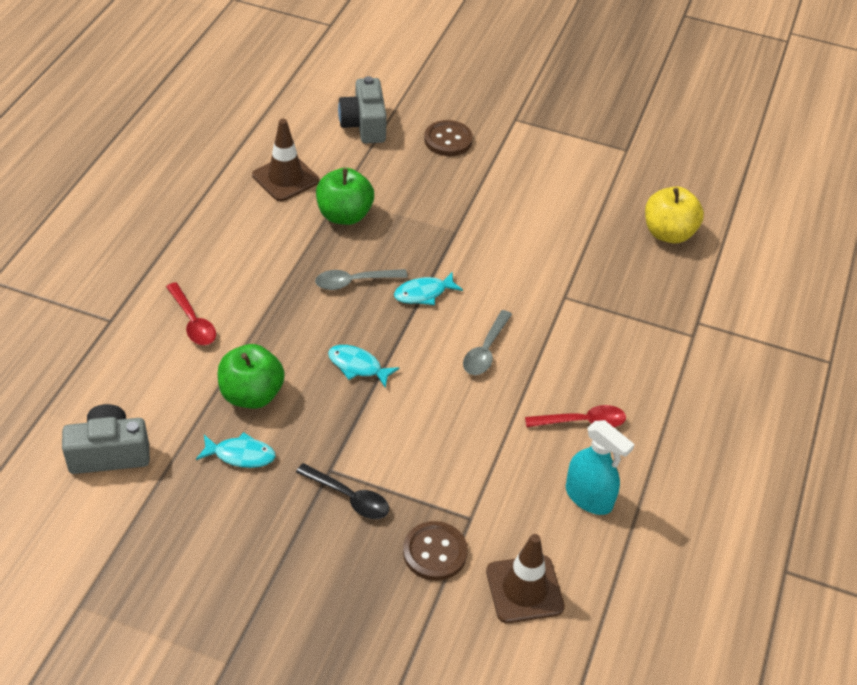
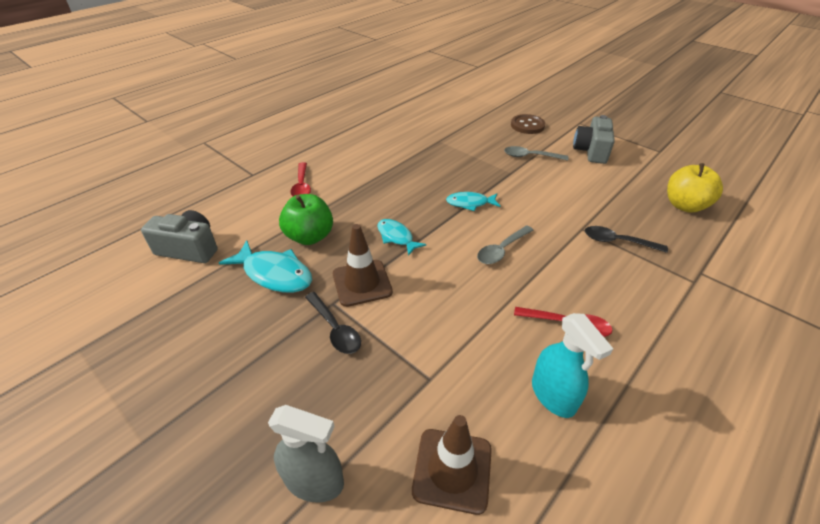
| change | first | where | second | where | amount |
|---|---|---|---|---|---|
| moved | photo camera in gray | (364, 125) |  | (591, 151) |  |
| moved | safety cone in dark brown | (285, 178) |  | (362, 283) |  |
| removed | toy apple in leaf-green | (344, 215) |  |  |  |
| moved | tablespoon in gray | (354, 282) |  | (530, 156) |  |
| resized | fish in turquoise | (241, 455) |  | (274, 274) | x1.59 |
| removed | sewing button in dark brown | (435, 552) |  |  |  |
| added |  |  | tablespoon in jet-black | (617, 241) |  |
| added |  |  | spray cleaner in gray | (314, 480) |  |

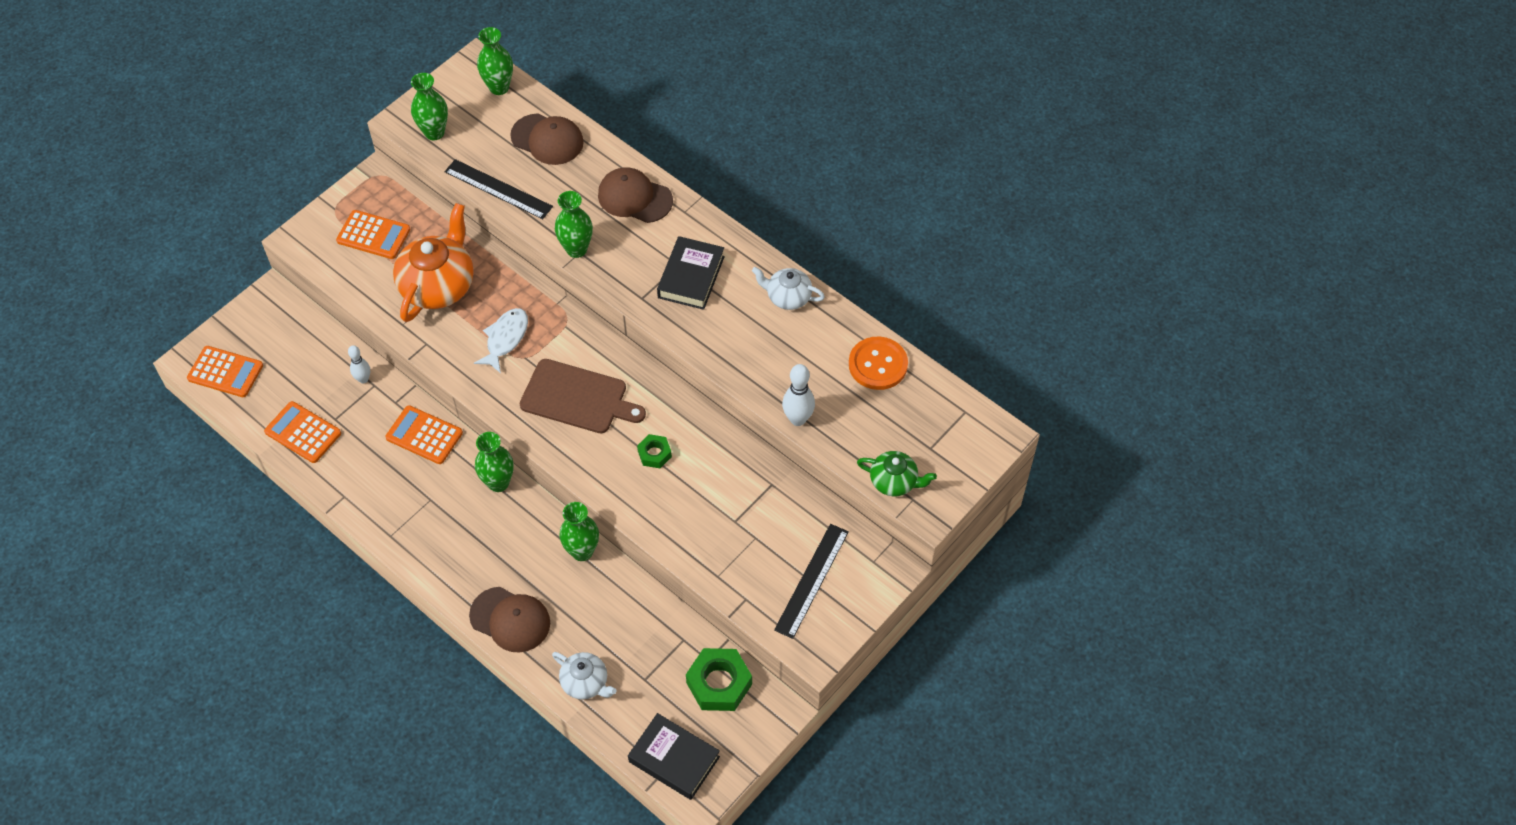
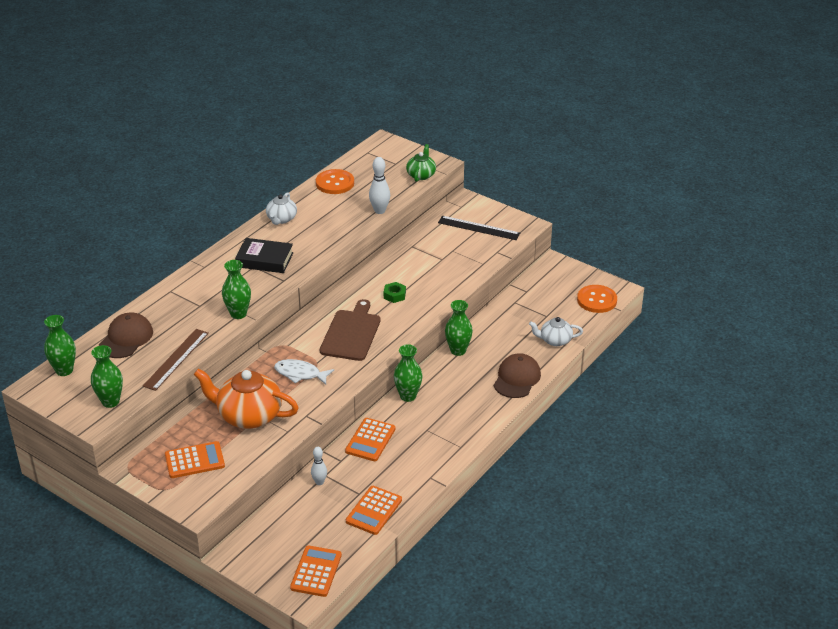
| change | first | where | second | where | amount |
|---|---|---|---|---|---|
| recoloured | straightedge in jet-black | (498, 189) | straightedge in dark brown | (176, 359) |  |
| removed | cap in dark brown | (634, 198) |  |  |  |
| turned | pocket calculator in bright orange | (373, 235) |  | (194, 460) | 60 degrees clockwise |
| removed | nut in leaf-green | (719, 683) |  |  |  |
| turned | china teapot in pure white | (585, 682) |  | (555, 340) | 120 degrees counterclockwise |
| replaced | book in jet-black | (674, 759) | sewing button in bright orange | (597, 300) |  |

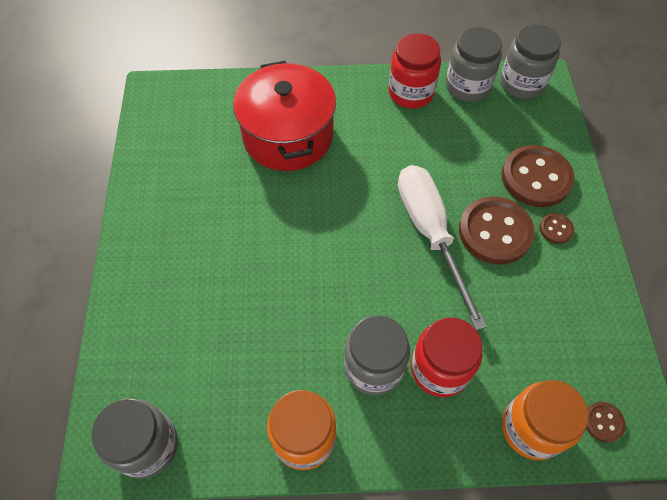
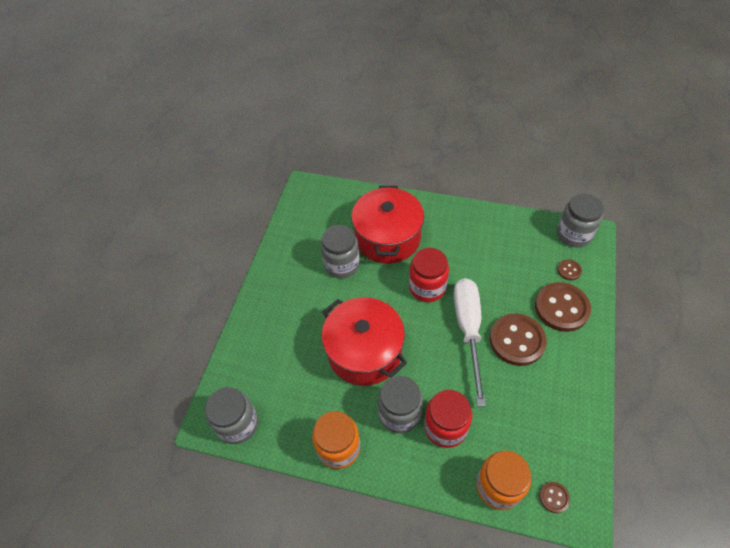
| change | first | where | second | where | amount |
|---|---|---|---|---|---|
| moved | jar in gray | (467, 86) |  | (342, 264) |  |
| moved | jar in crimson | (411, 93) |  | (427, 287) |  |
| moved | sewing button in dark brown | (556, 229) |  | (569, 270) |  |
| added |  |  | pot in crimson | (364, 352) |  |

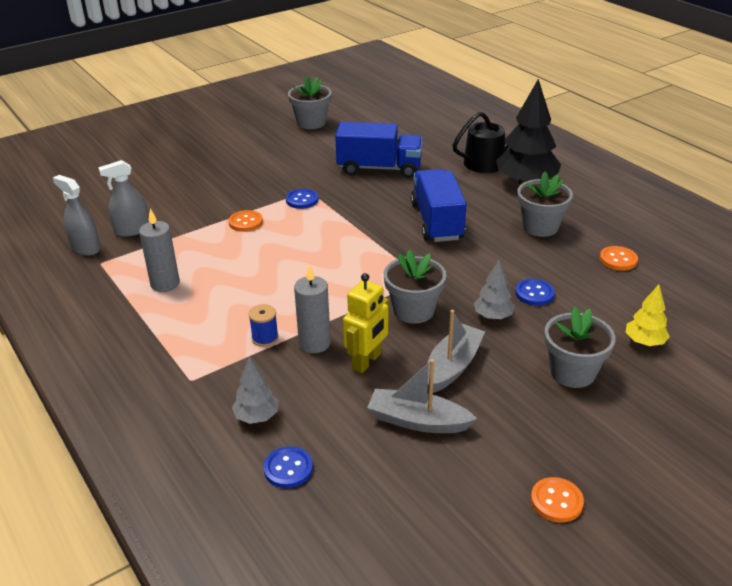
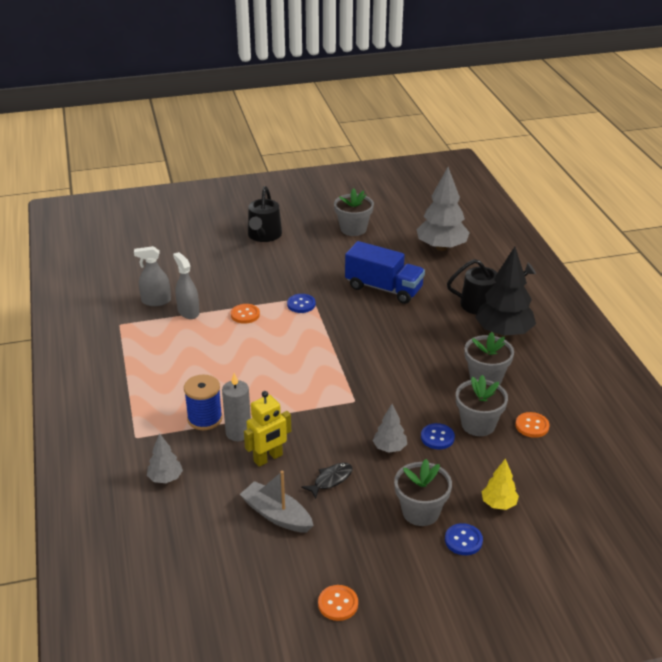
| change | first | where | second | where | amount |
|---|---|---|---|---|---|
| removed | toy truck in cobalt | (437, 221) |  |  |  |
| moved | spray cleaner in gray | (85, 248) |  | (188, 312) |  |
| removed | candle in gray | (165, 284) |  |  |  |
| moved | flower pot in gray | (413, 310) |  | (478, 424) |  |
| resized | spool in cobalt | (265, 338) |  | (205, 419) | x1.63 |
| replaced | toy boat in gray | (453, 366) | fish in jet-black | (331, 480) |  |
| moved | sewing button in cobalt | (288, 468) |  | (463, 540) |  |
| added |  |  | fir tree in gray | (441, 247) |  |
| added |  |  | sprinkling can in jet-black | (264, 235) |  |

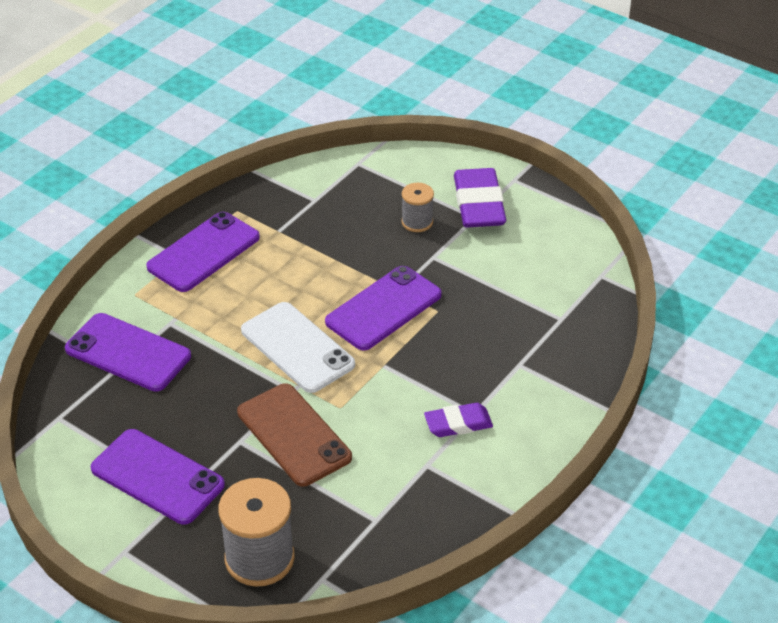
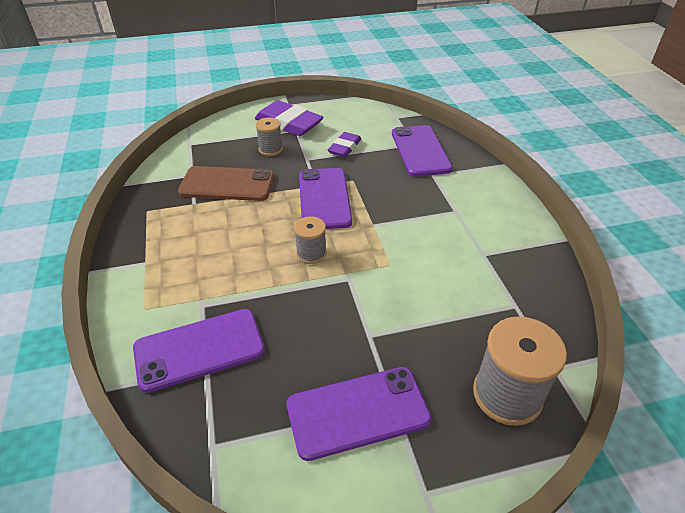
| change | first | where | second | where | amount |
|---|---|---|---|---|---|
| moved | phone in royal purple | (204, 252) |  | (420, 151) |  |
| replaced | phone in pure white | (297, 348) | spool in gray | (311, 254) |  |
| moved | phone in dark brown | (293, 435) |  | (227, 184) |  |
| moved | pencil eraser in royal purple | (458, 424) |  | (344, 147) |  |

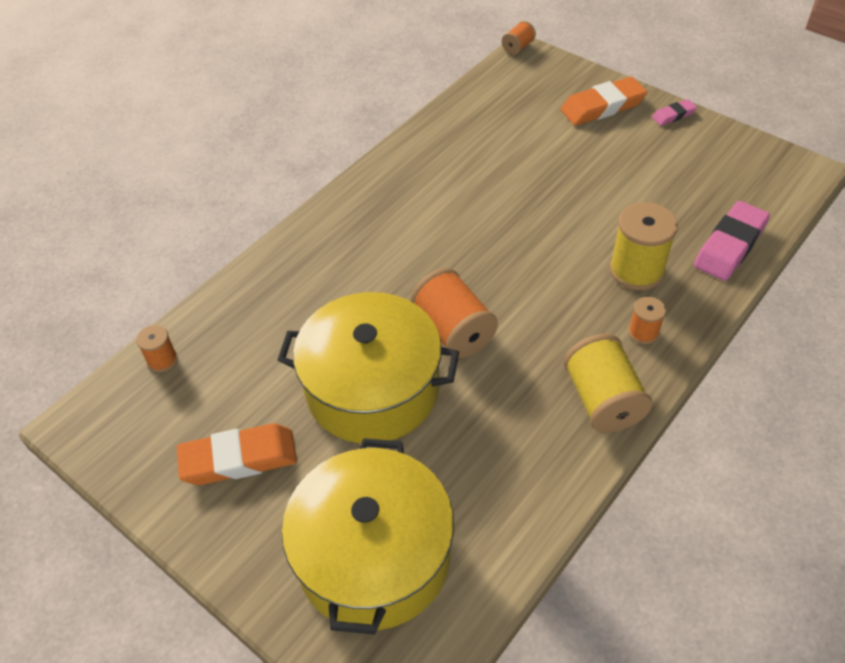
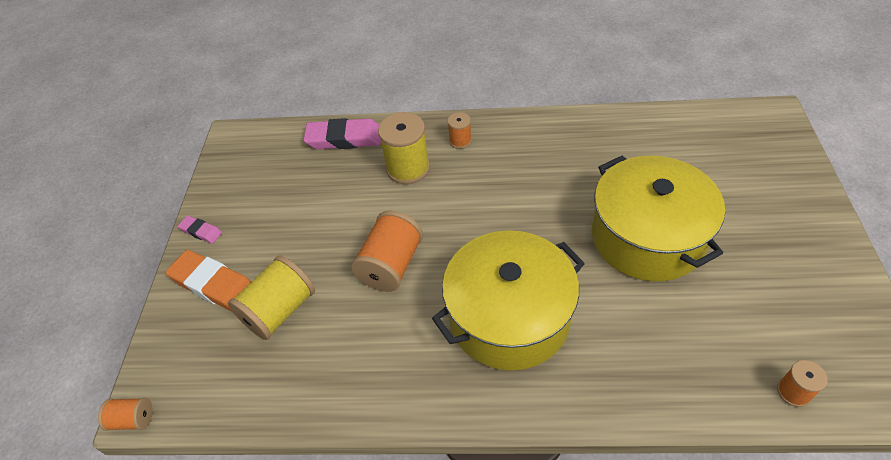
| change | first | where | second | where | amount |
|---|---|---|---|---|---|
| moved | spool in bright orange | (453, 330) |  | (391, 265) |  |
| moved | spool in golden | (602, 400) |  | (279, 310) |  |
| removed | pencil eraser in bright orange | (239, 459) |  |  |  |
| moved | pot in golden | (373, 556) |  | (509, 317) |  |

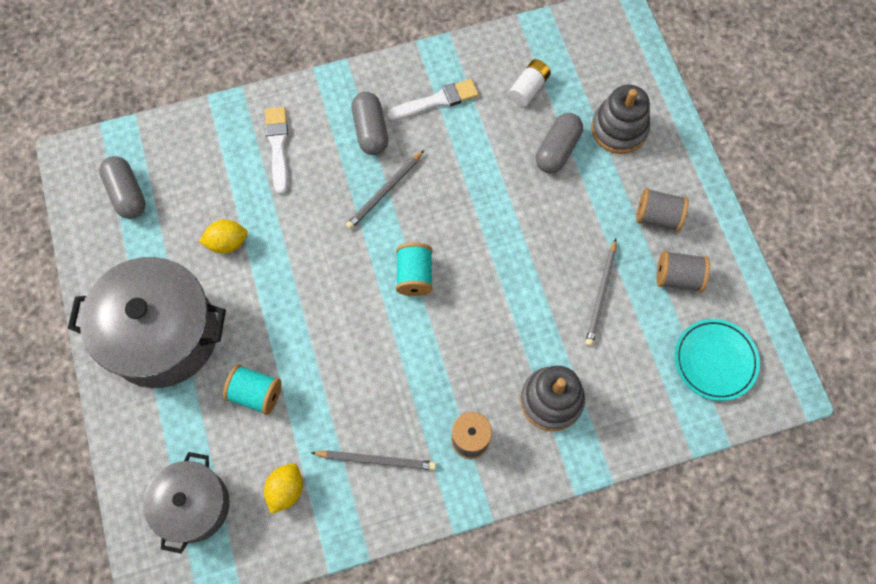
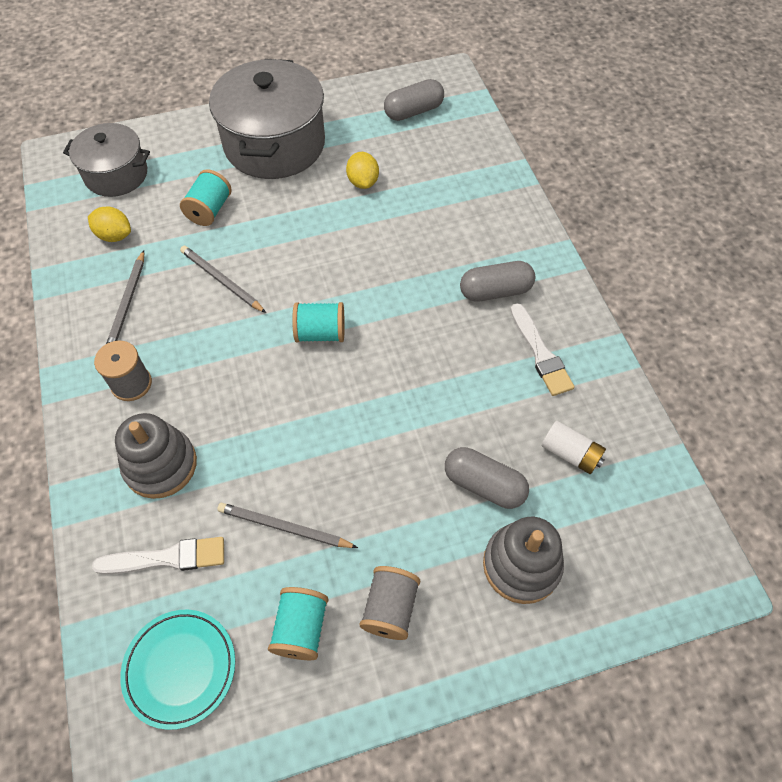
| change | first | where | second | where | amount |
|---|---|---|---|---|---|
| moved | brush in pure white | (278, 146) |  | (167, 558) |  |
| moved | wooden pencil in gray | (385, 191) |  | (221, 280) |  |
| recoloured | spool in gray | (678, 277) | spool in turquoise | (301, 628) |  |

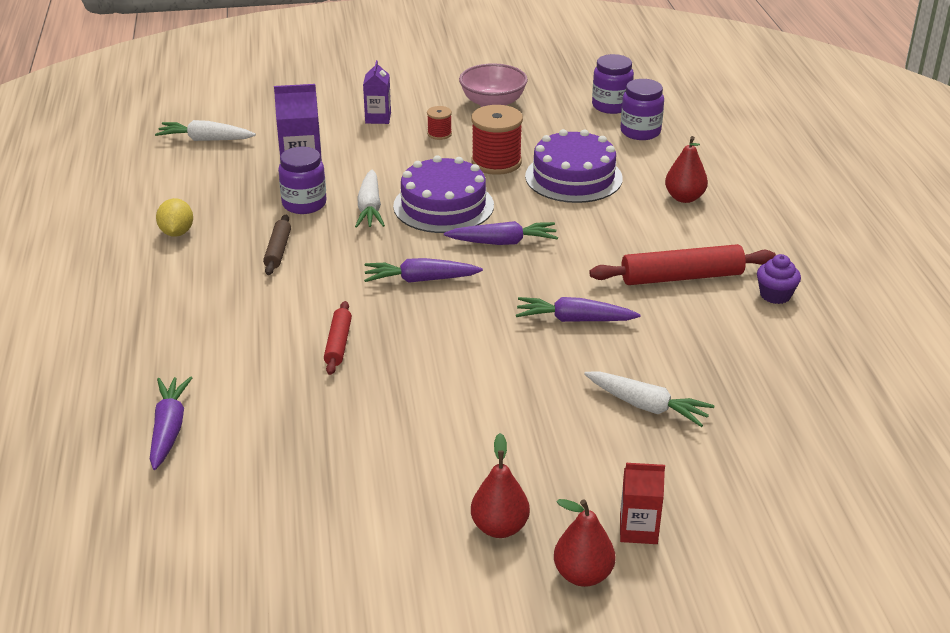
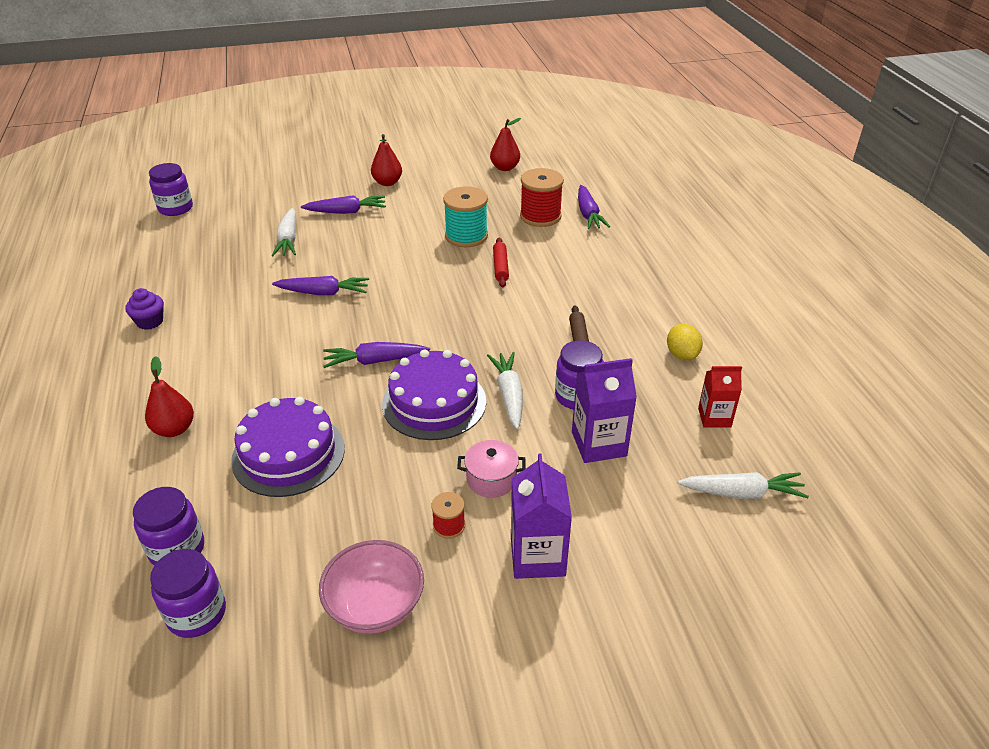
| change | first | where | second | where | amount |
|---|---|---|---|---|---|
| resized | juice carton in royal purple | (378, 118) |  | (537, 556) | x1.54 |
| moved | spool in crimson | (496, 162) |  | (540, 216) |  |
| removed | pastry roller in crimson | (681, 277) |  |  |  |
| moved | toy carrot in royal purple | (421, 280) |  | (346, 212) |  |
| turned | toy carrot in pure white | (646, 406) |  | (288, 239) | 120 degrees counterclockwise |
| moved | juice carton in crimson | (638, 530) |  | (714, 417) |  |
| moved | toy pear in crimson | (583, 575) |  | (505, 168) |  |
| added |  |  | jar in royal purple | (175, 208) |  |
| added |  |  | spool in turquoise | (466, 236) |  |
| added |  |  | pot in rosy | (491, 479) |  |

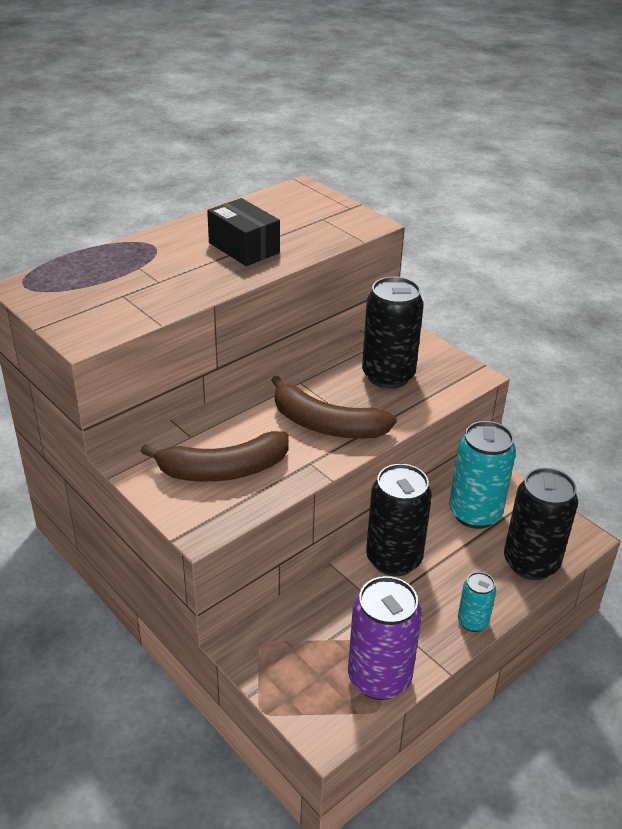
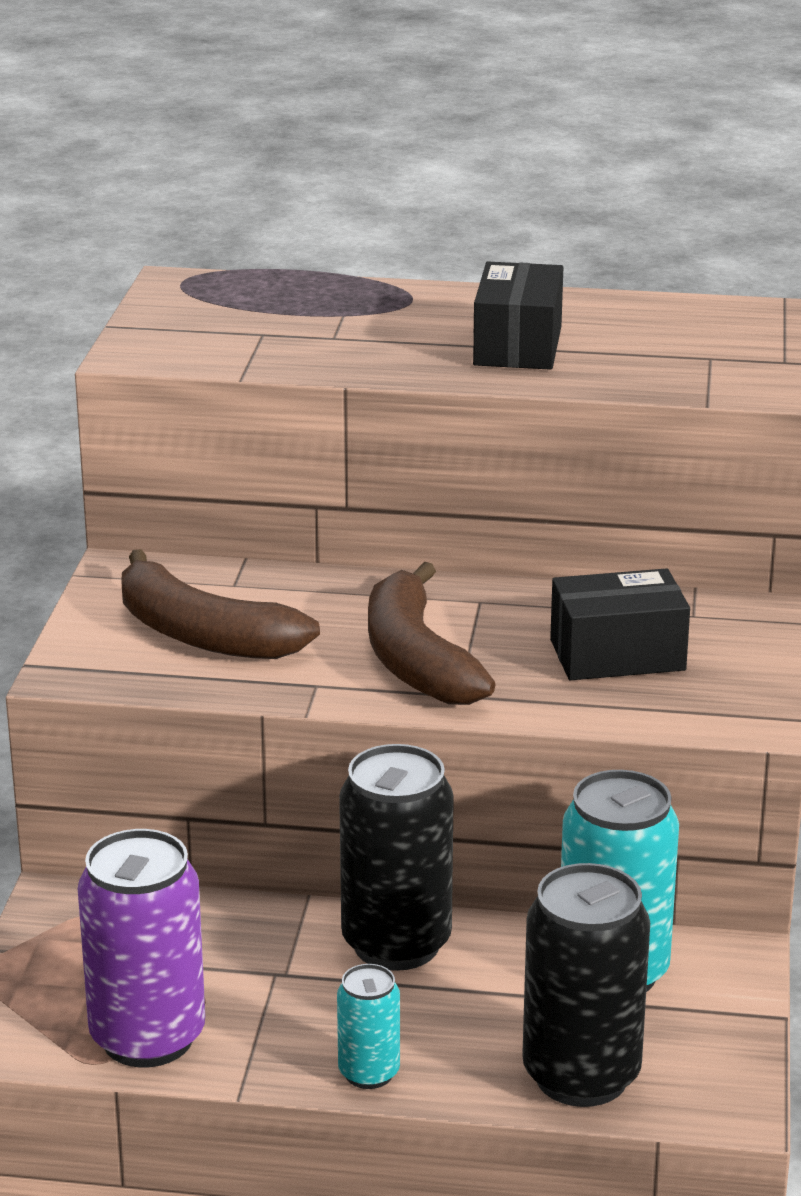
| change | first | where | second | where | amount |
|---|---|---|---|---|---|
| replaced | tin in jet-black | (388, 376) | package in jet-black | (617, 655) |  |

